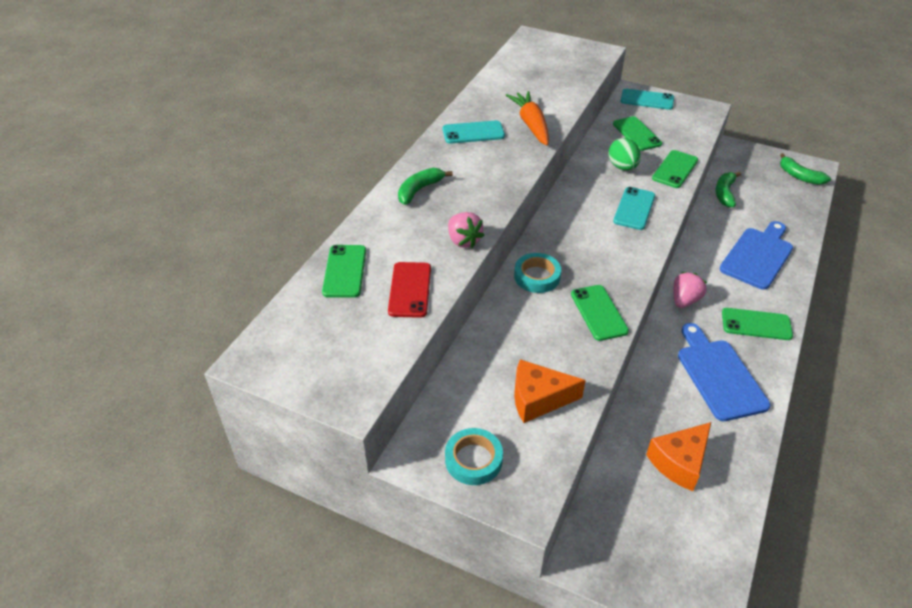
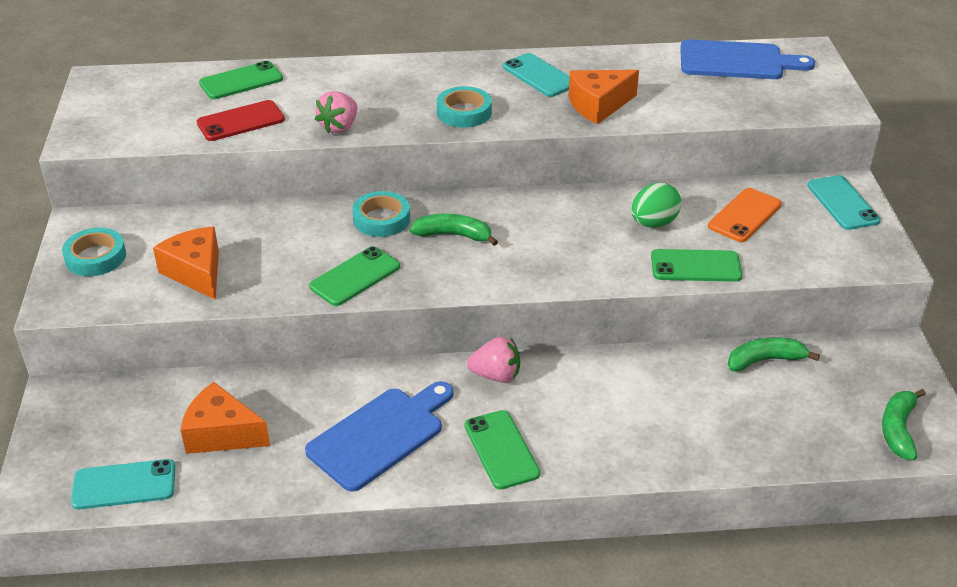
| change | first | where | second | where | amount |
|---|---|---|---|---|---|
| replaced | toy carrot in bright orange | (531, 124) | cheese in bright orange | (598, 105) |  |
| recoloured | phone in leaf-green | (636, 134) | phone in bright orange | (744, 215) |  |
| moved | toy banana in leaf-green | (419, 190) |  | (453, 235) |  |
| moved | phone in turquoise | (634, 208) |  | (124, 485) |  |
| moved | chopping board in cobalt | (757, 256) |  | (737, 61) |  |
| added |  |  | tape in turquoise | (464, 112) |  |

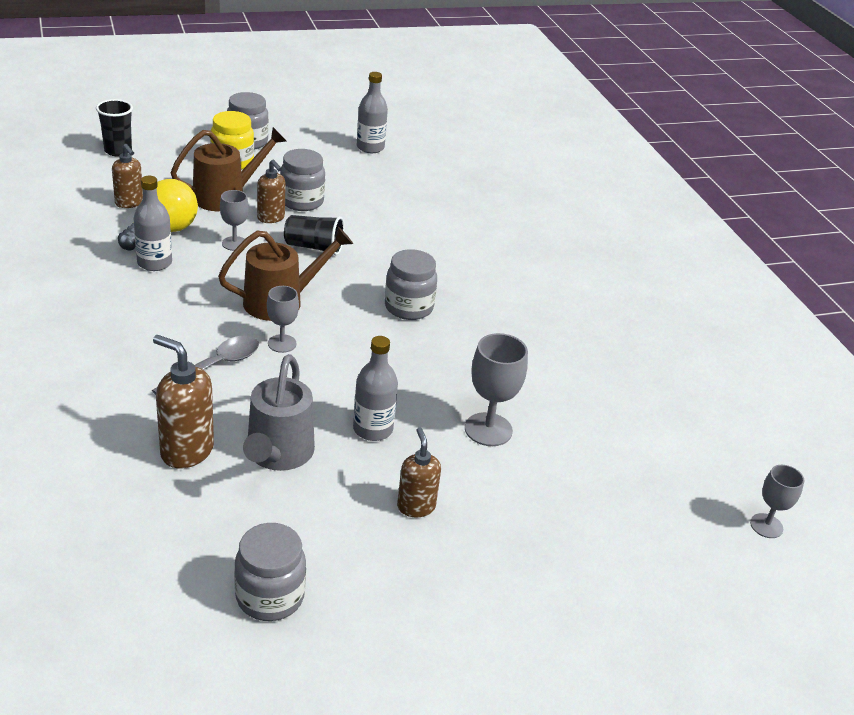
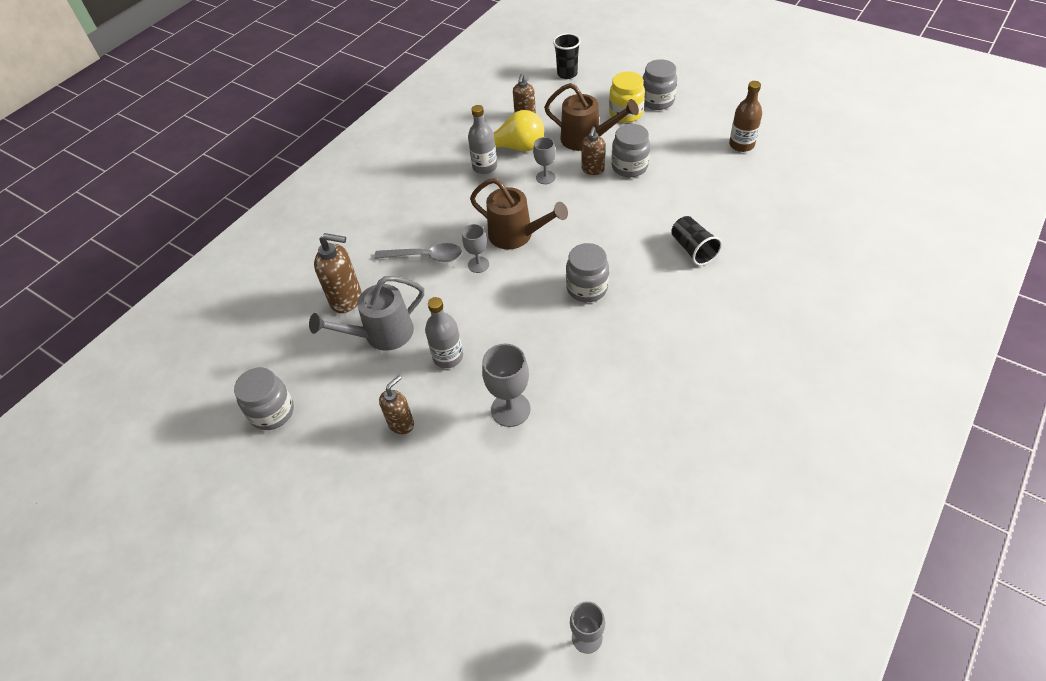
| change | first | where | second | where | amount |
|---|---|---|---|---|---|
| recoloured | bottle in gray | (370, 147) | bottle in dark brown | (741, 145) |  |
| moved | beaker in jet-black | (314, 247) |  | (693, 249) |  |
| turned | soap pump in dark brown | (186, 451) |  | (347, 299) | 105 degrees clockwise |

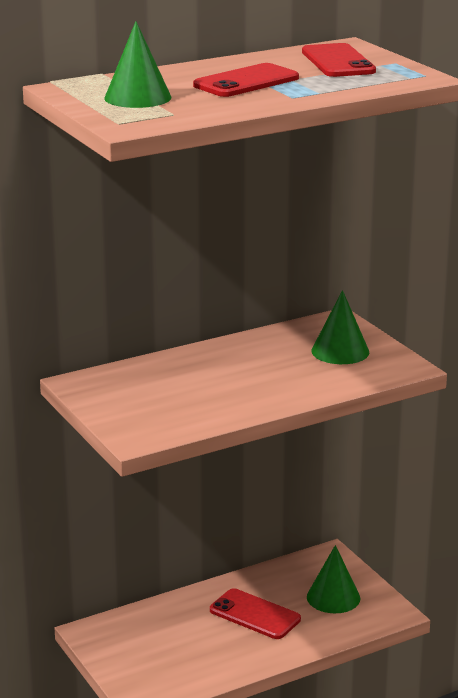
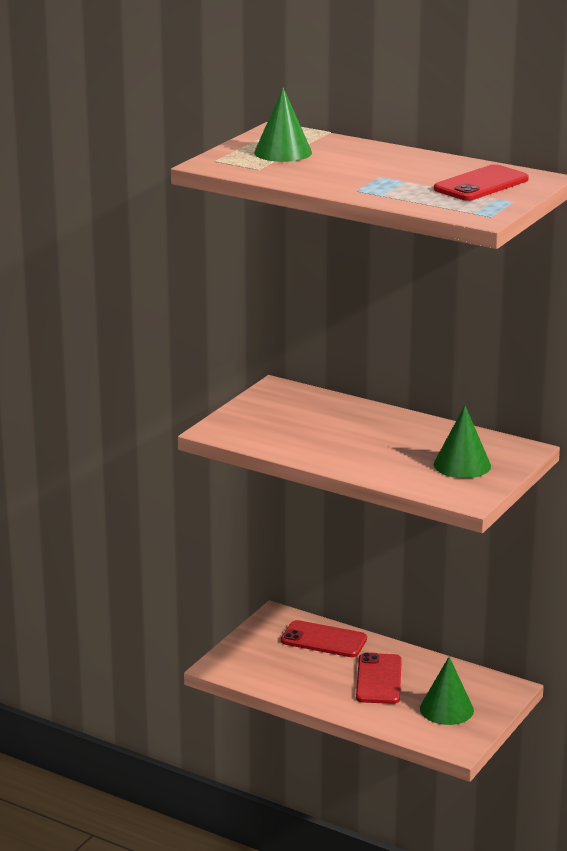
| change | first | where | second | where | amount |
|---|---|---|---|---|---|
| moved | phone in crimson | (246, 82) |  | (324, 640) |  |

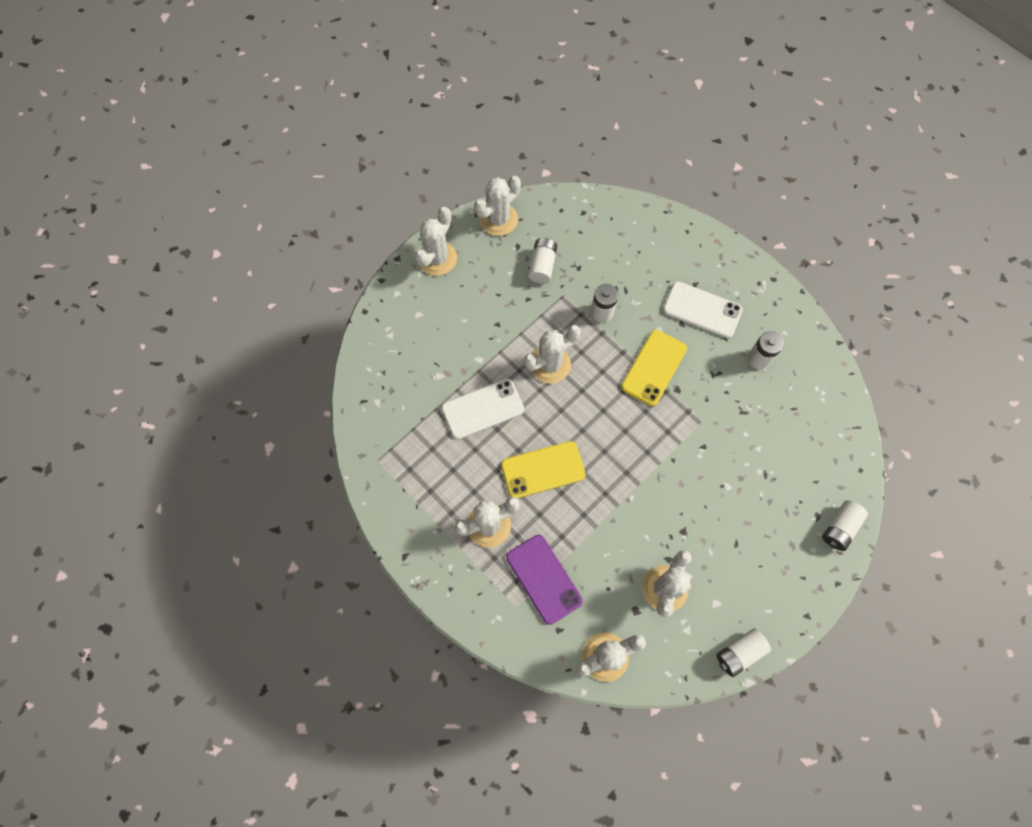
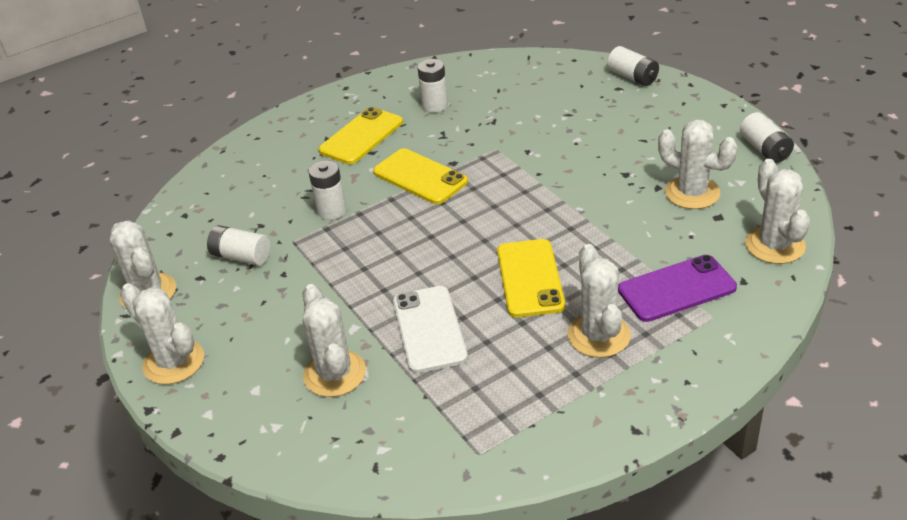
| change | first | where | second | where | amount |
|---|---|---|---|---|---|
| recoloured | phone in pure white | (702, 310) | phone in golden | (361, 136) |  |
| moved | cactus in pure white | (550, 364) |  | (334, 374) |  |

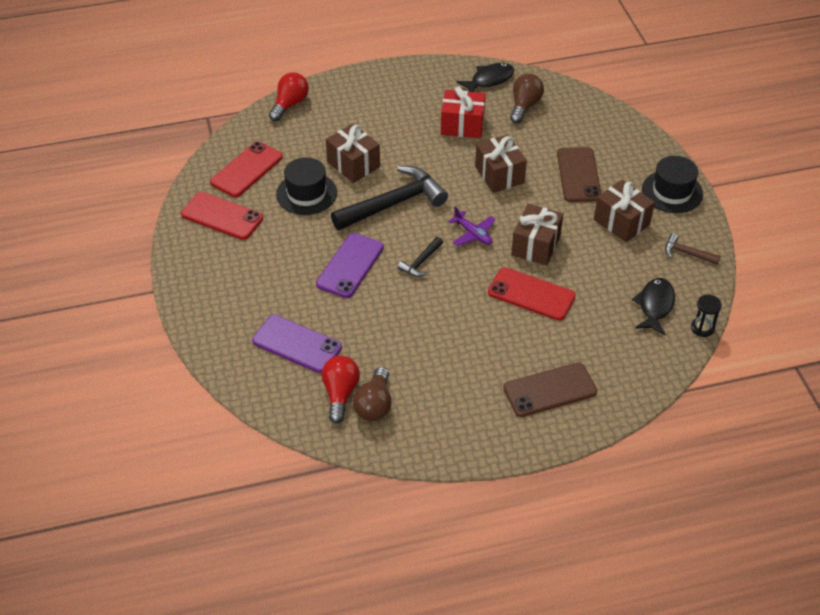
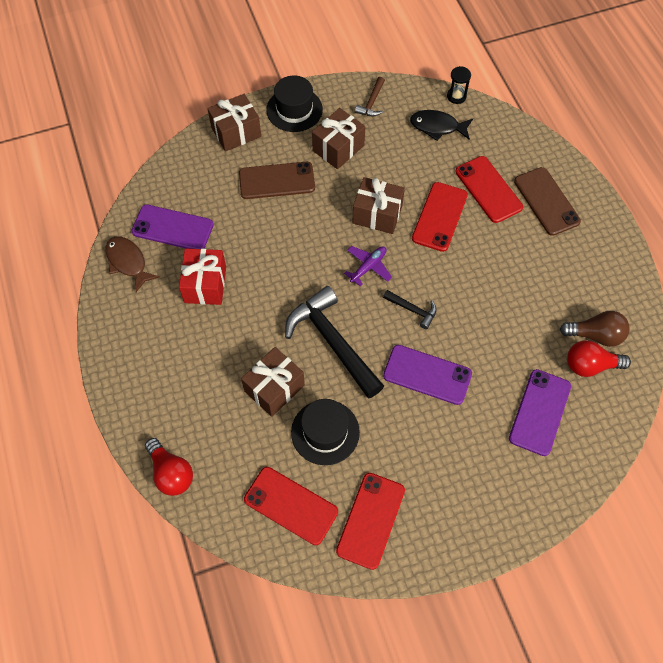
| change | first | where | second | where | amount |
|---|---|---|---|---|---|
| recoloured | fish in jet-black | (489, 80) | fish in dark brown | (128, 262) |  |
| turned | bulb in crimson | (290, 104) |  | (171, 473) | 150 degrees counterclockwise |
| replaced | bulb in dark brown | (524, 106) | phone in royal purple | (172, 228) |  |
| moved | gift in dark brown | (499, 175) |  | (236, 132) |  |
| added |  |  | phone in crimson | (488, 189) |  |

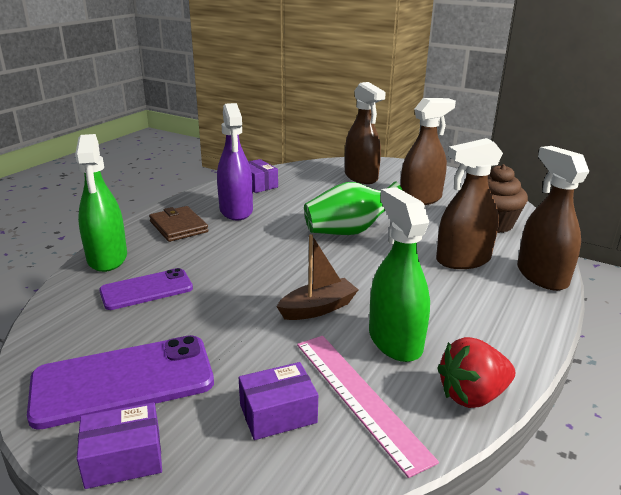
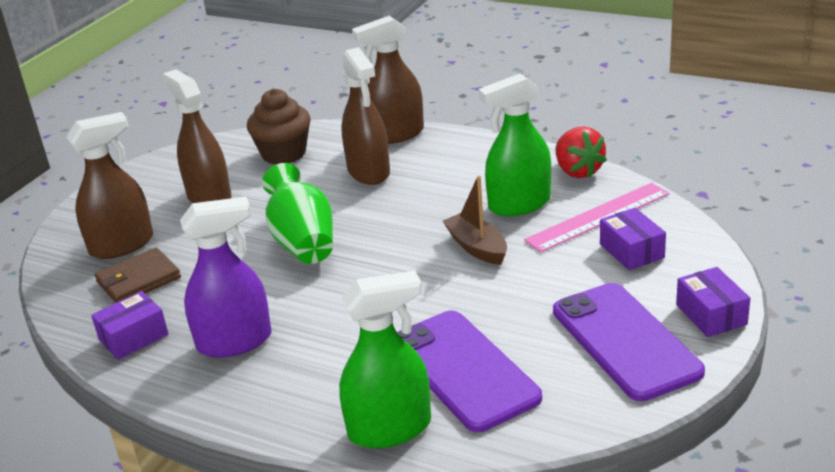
| change | first | where | second | where | amount |
|---|---|---|---|---|---|
| moved | wallet in dark brown | (178, 226) |  | (138, 280) |  |
| resized | phone in royal purple | (146, 290) |  | (464, 370) | x1.58 |

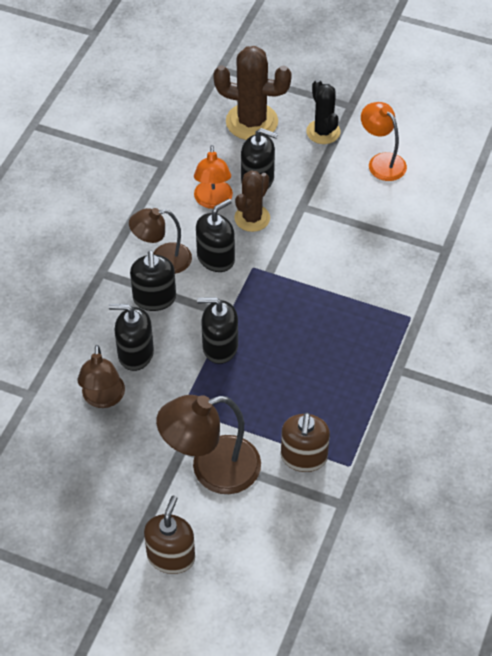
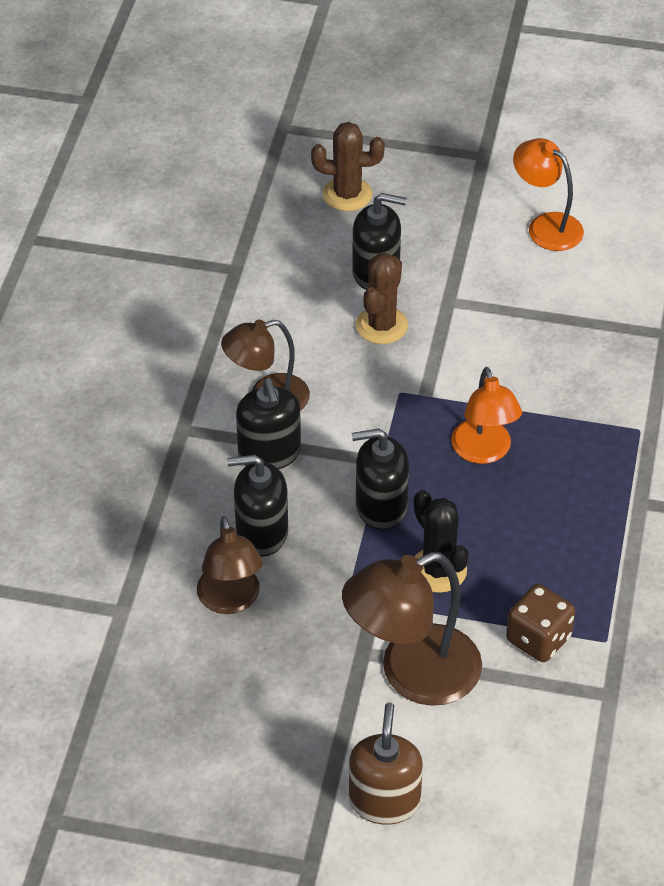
| change | first | where | second | where | amount |
|---|---|---|---|---|---|
| resized | cactus in dark brown | (251, 122) |  | (347, 194) | x0.65 |
| moved | cactus in jet-black | (323, 132) |  | (438, 570) |  |
| moved | lamp in bright orange | (213, 201) |  | (484, 452) |  |
| removed | soap pump in jet-black | (216, 258) |  |  |  |
| replaced | soap pump in dark brown | (304, 457) | dice in dark brown | (538, 639) |  |

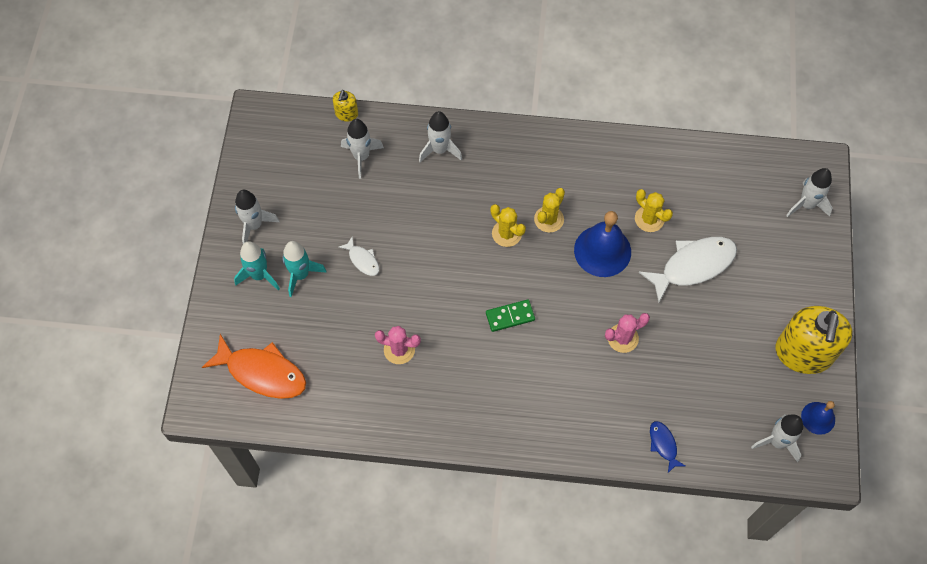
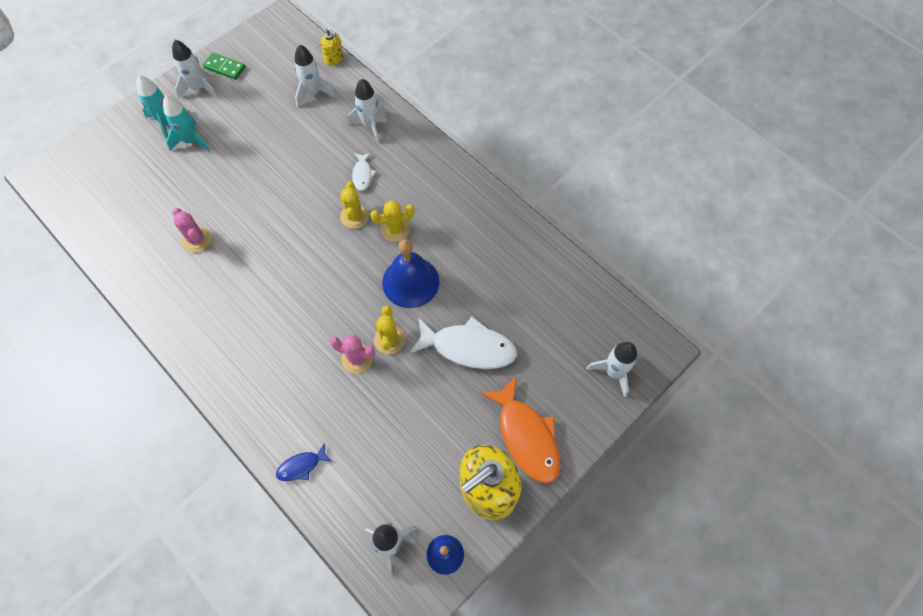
| change | first | where | second | where | amount |
|---|---|---|---|---|---|
| turned | soap pump in golden | (346, 114) |  | (334, 58) | 105 degrees counterclockwise |
| moved | cactus in golden | (649, 219) |  | (389, 340) |  |
| moved | fish in pure white | (362, 260) |  | (362, 175) |  |
| moved | domino tile in leaf-green | (510, 316) |  | (225, 67) |  |
| moved | fish in bright orange | (262, 373) |  | (526, 436) |  |
| turned | fish in cobalt | (663, 444) |  | (301, 466) | 135 degrees counterclockwise |

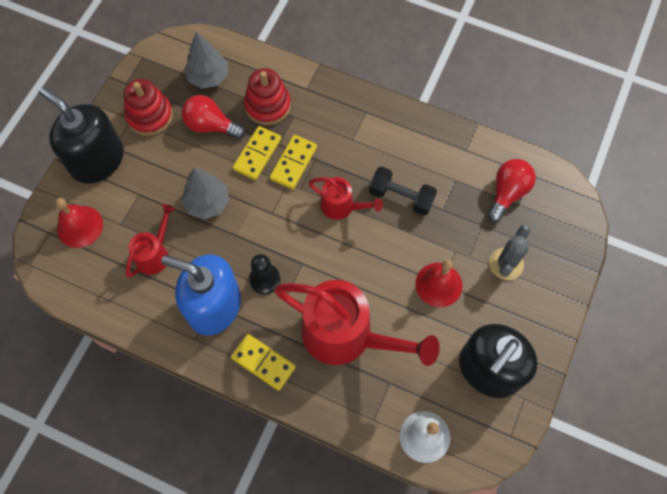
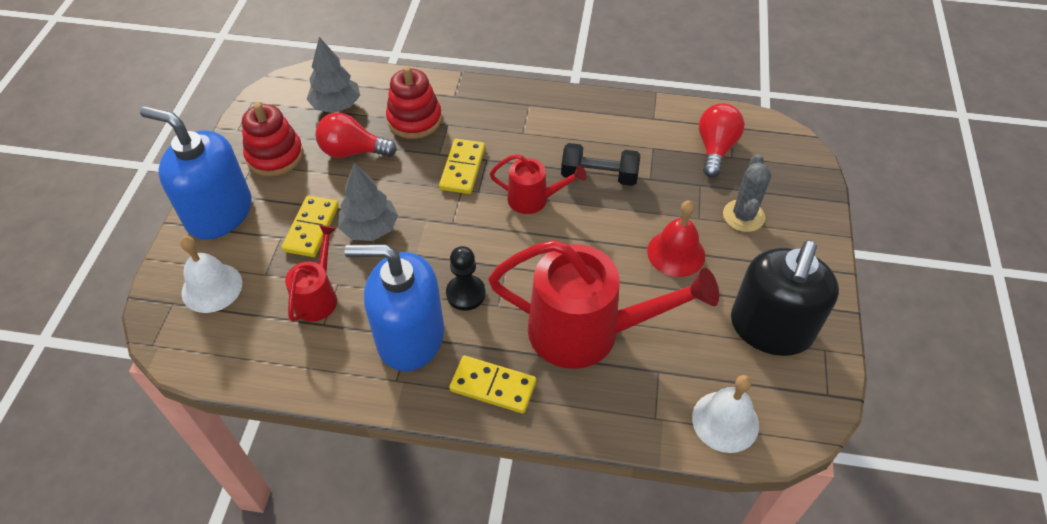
| change | first | where | second | where | amount |
|---|---|---|---|---|---|
| recoloured | soap pump in jet-black | (97, 160) | soap pump in cobalt | (219, 213) |  |
| moved | domino tile in golden | (257, 154) |  | (311, 228) |  |
| recoloured | hand bell in crimson | (80, 226) | hand bell in pure white | (212, 287) |  |

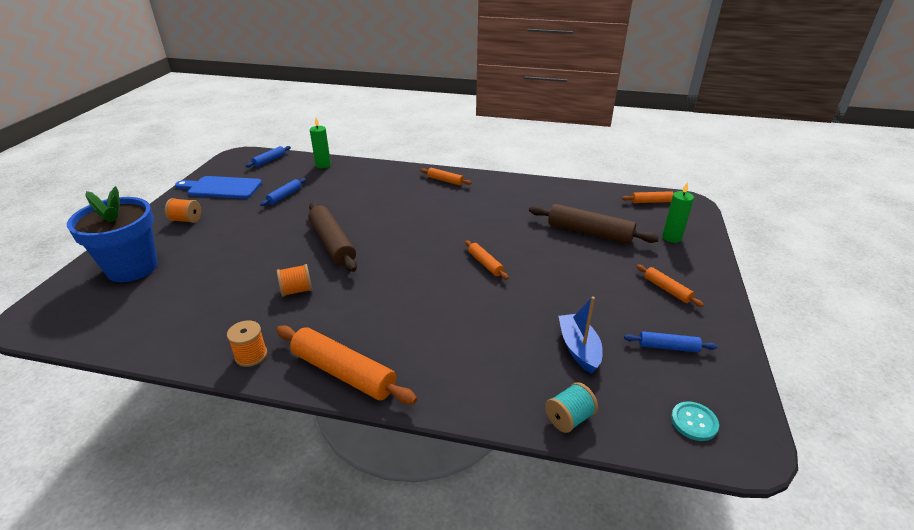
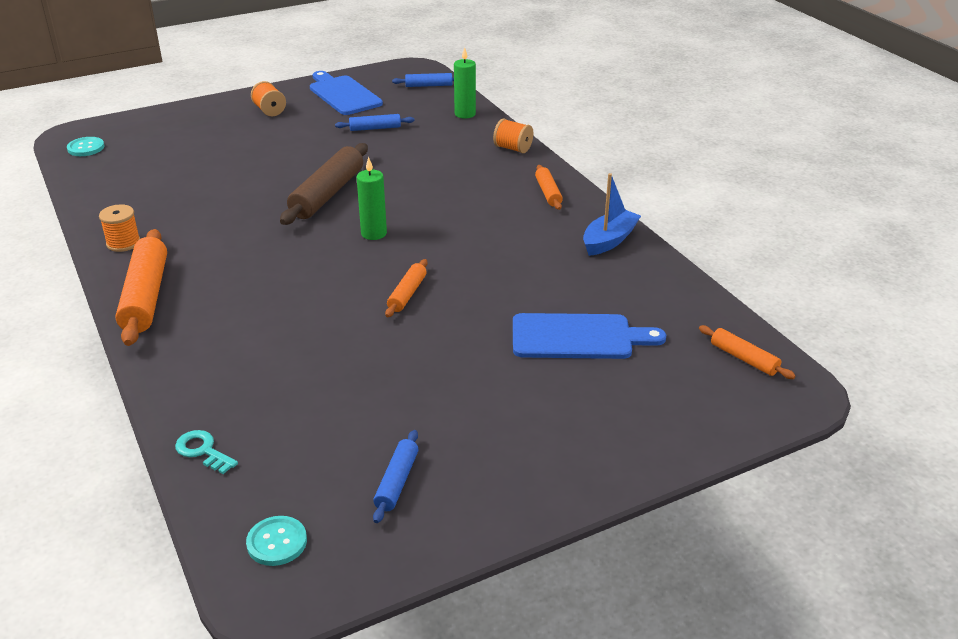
| change | first | where | second | where | amount |
|---|---|---|---|---|---|
| moved | candle in leaf-green | (671, 237) |  | (374, 233) |  |
| removed | flower pot in cobalt | (132, 268) |  |  |  |
| replaced | pastry roller in dark brown | (589, 232) | chopping board in cobalt | (578, 337) |  |
| moved | spool in bright orange | (297, 290) |  | (513, 148) |  |
| removed | pastry roller in bright orange | (667, 289) |  |  |  |
| moved | toy boat in cobalt | (578, 348) |  | (609, 240) |  |
| turned | pastry roller in cobalt | (668, 347) |  | (397, 482) | 45 degrees clockwise |
| replaced | spool in turquoise | (569, 418) | latchkey in turquoise | (203, 451) |  |
| added |  |  | sewing button in turquoise | (86, 148) |  |

